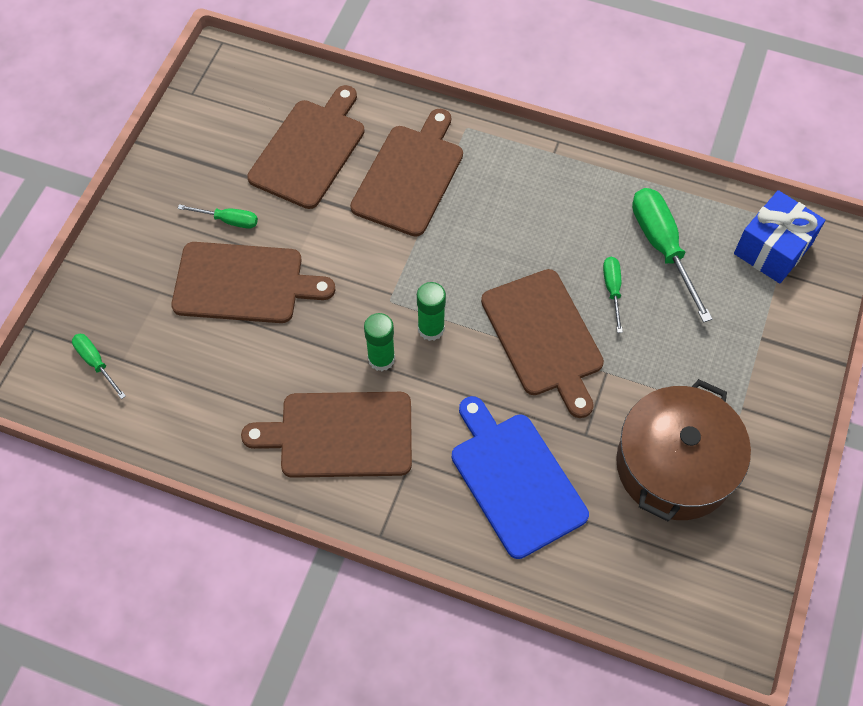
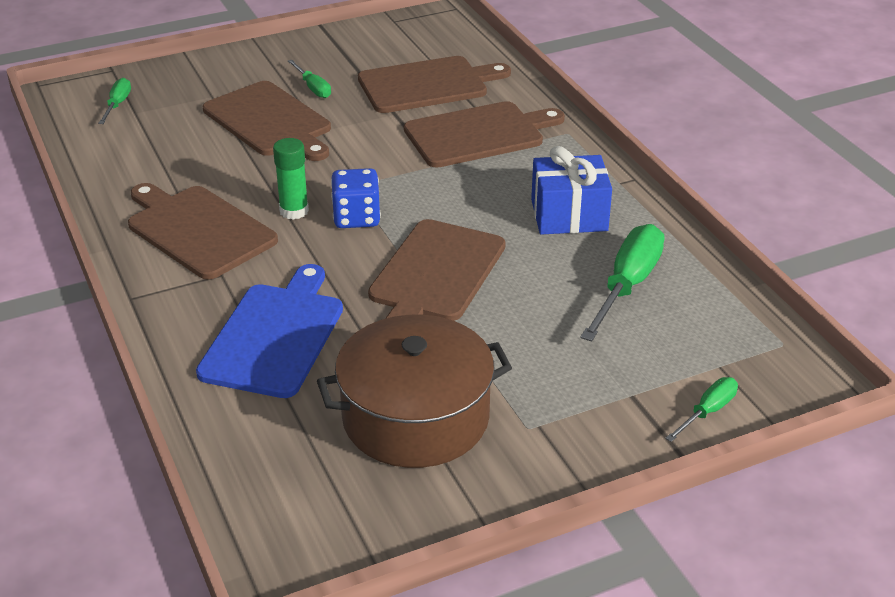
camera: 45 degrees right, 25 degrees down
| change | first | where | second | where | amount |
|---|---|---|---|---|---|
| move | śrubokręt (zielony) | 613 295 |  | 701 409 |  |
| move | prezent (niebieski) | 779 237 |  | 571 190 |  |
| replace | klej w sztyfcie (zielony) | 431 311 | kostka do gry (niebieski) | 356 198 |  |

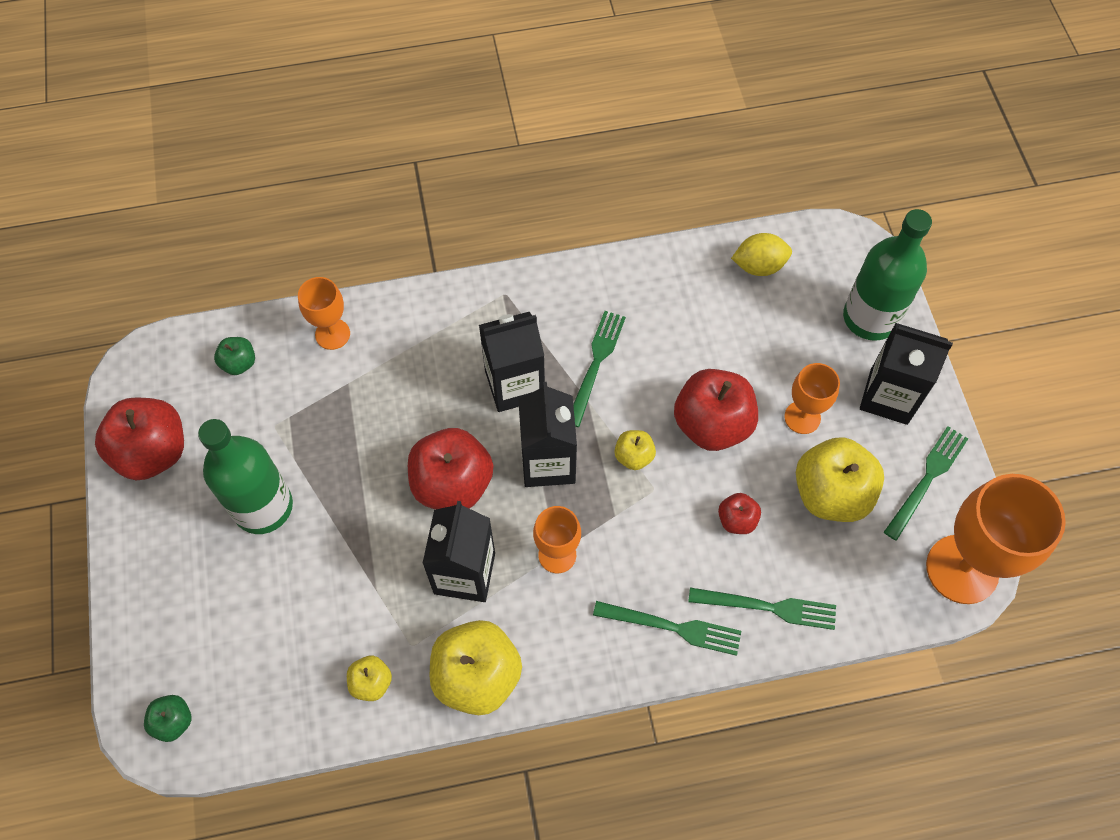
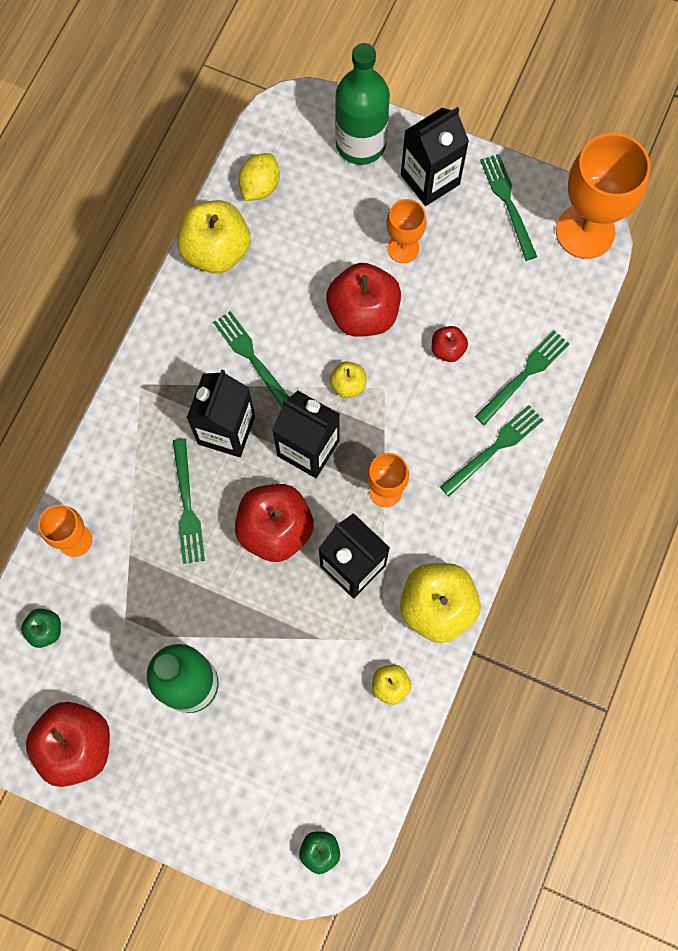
camera: 55 degrees left, 10 degrees up
| change | first | where | second | where | amount |
|---|---|---|---|---|---|
| insert |  |  | widelec (zielony) | 189 501 |  |
| move | jabłko (żółty) | 840 479 |  | 214 237 |  |

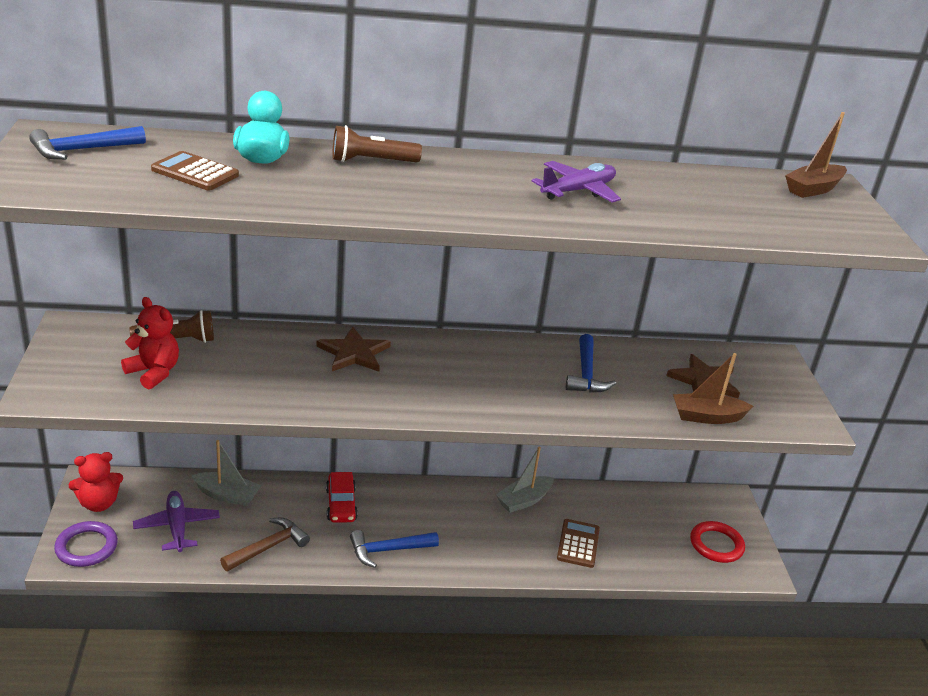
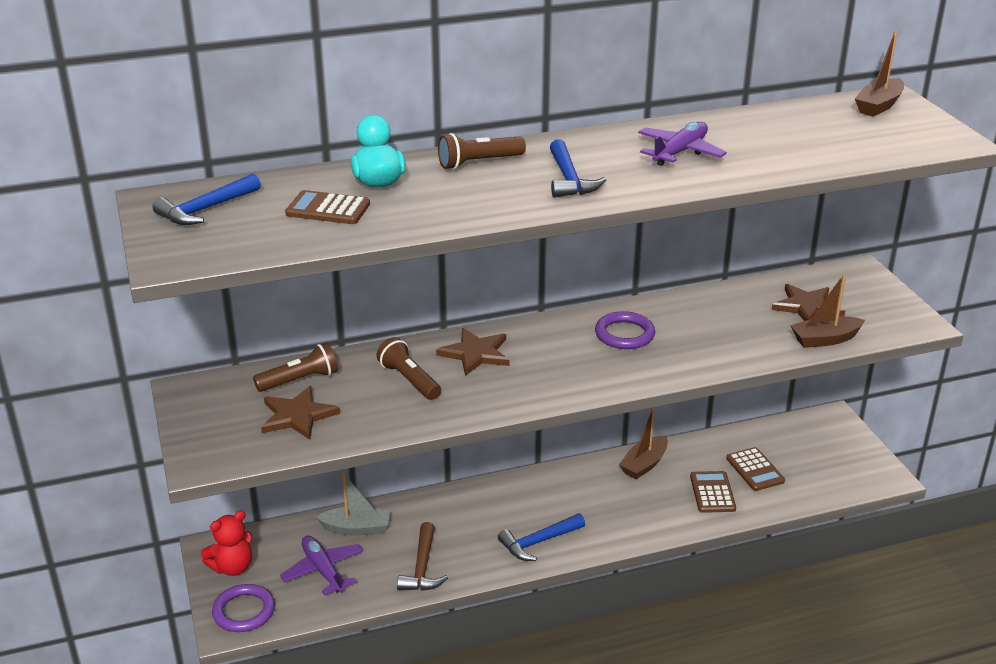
camera: 10 degrees left, 0 degrees up
| change | first | where | second | where | amount |
|---|---|---|---|---|---|
| delete | samochód (czerwony) | 342 497 |  |  |  |
| delete | pierścień (czerwony) | 717 542 |  |  |  |
| insert |  |  | latarka (brązowy) | 408 368 |  |
| insert |  |  | pierścień (fioletowy) | 625 330 |  |
| insert |  |  | kalkulator (brązowy) | 755 469 |  |
| move | młotek (niebieski) | 591 363 |  | 578 168 |  |
| replace | miś (czerwony) | 150 343 | gwiazda (brązowy) | 300 413 |  |
| recolor | łódka (szary) | 525 480 | łódka (brązowy) | 643 443 |  |
| rotate | młotek (brązowy) | 265 544 |  | 422 556 | 150 degrees clockwise |

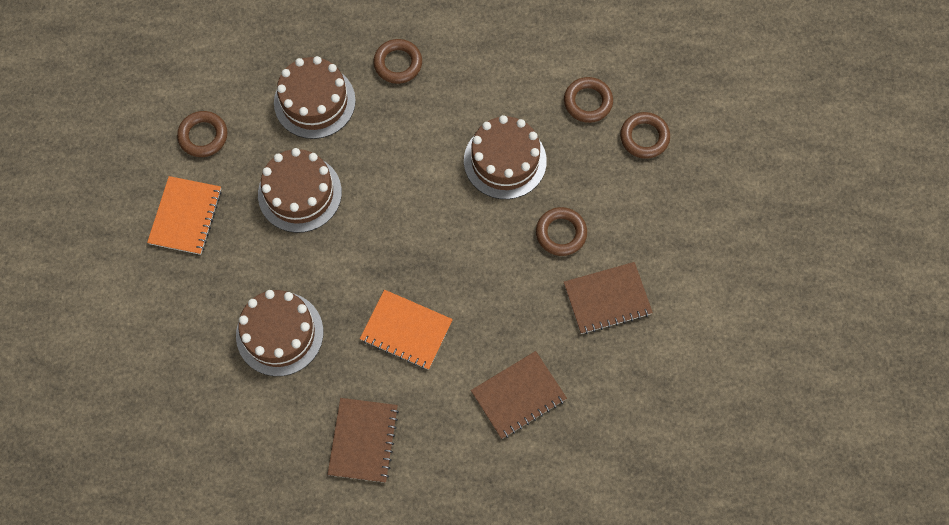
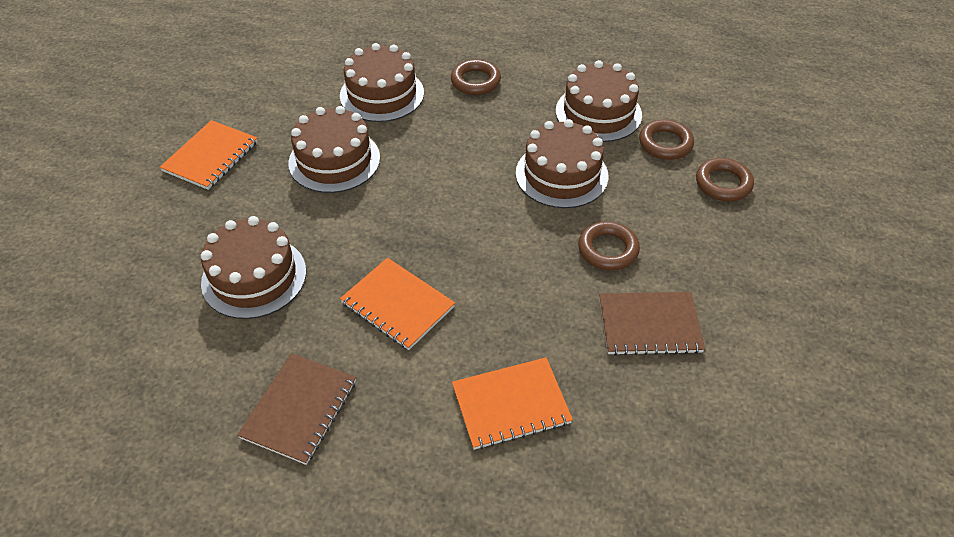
camera: 15 degrees right, 20 degrees down
| change | first | where | second | where | amount |
|---|---|---|---|---|---|
| delete | pierścień (brązowy) | 202 134 |  |  |  |
| insert |  |  | tort (brązowy) | 599 101 |  |
| recolor | zeszyt (brązowy) | 519 395 | zeszyt (pomarańczowy) | 512 404 |  |

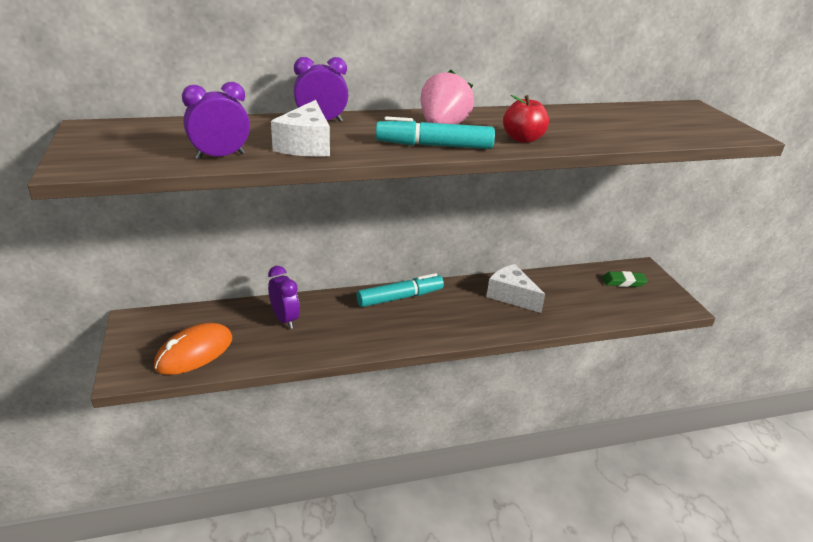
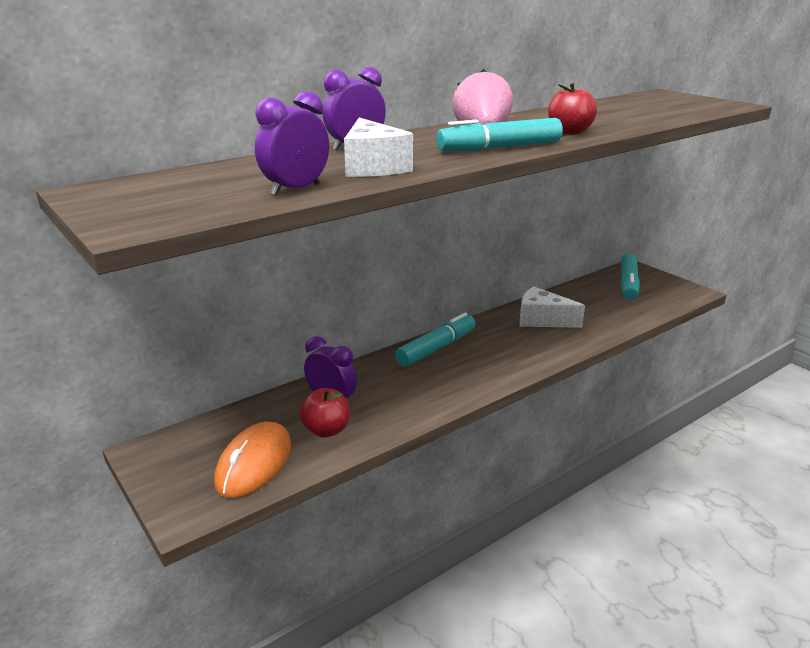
camera: 20 degrees left, 5 degrees down
| change | first | where | second | where | amount |
|---|---|---|---|---|---|
| insert |  |  | jabłko (czerwony) | 324 413 |  |
| replace | gumka do mazania (zielony) | 625 279 | flamaster (turkusowy) | 630 277 |  |

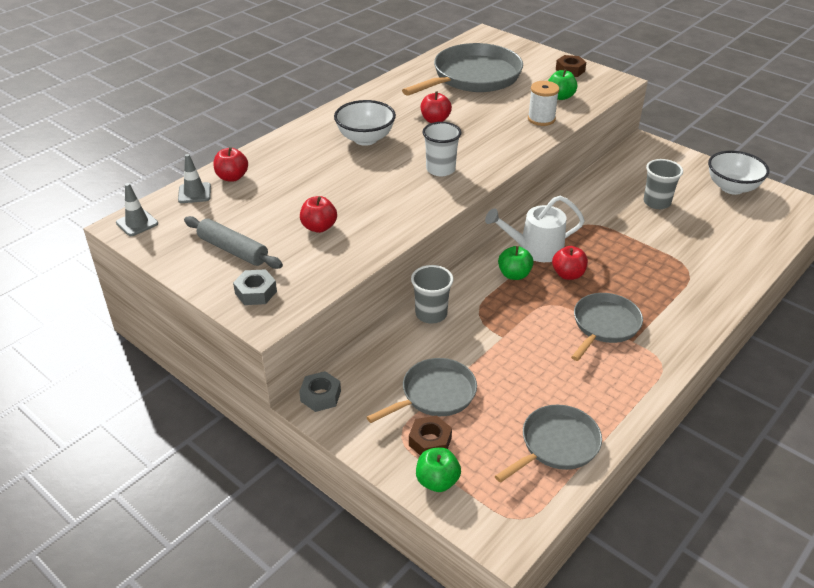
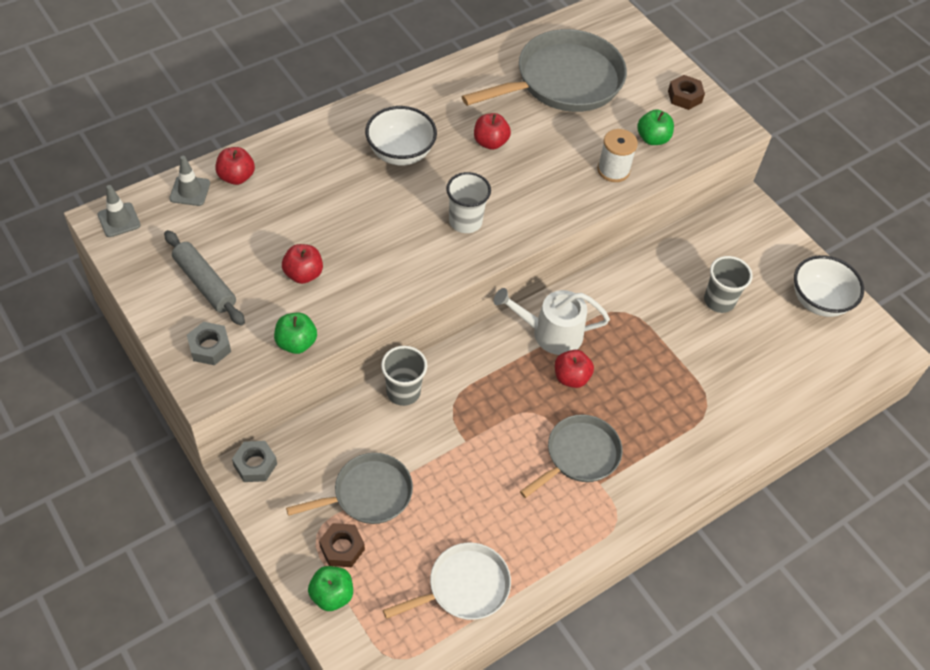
camera: 10 degrees right, 15 degrees up
| change | first | where | second | where | amount |
|---|---|---|---|---|---|
| move | jabłko (zielony) | 516 263 |  | 295 333 |  |
| recolor | patelnia (szary) | 548 444 | patelnia (biały) | 447 581 |  |

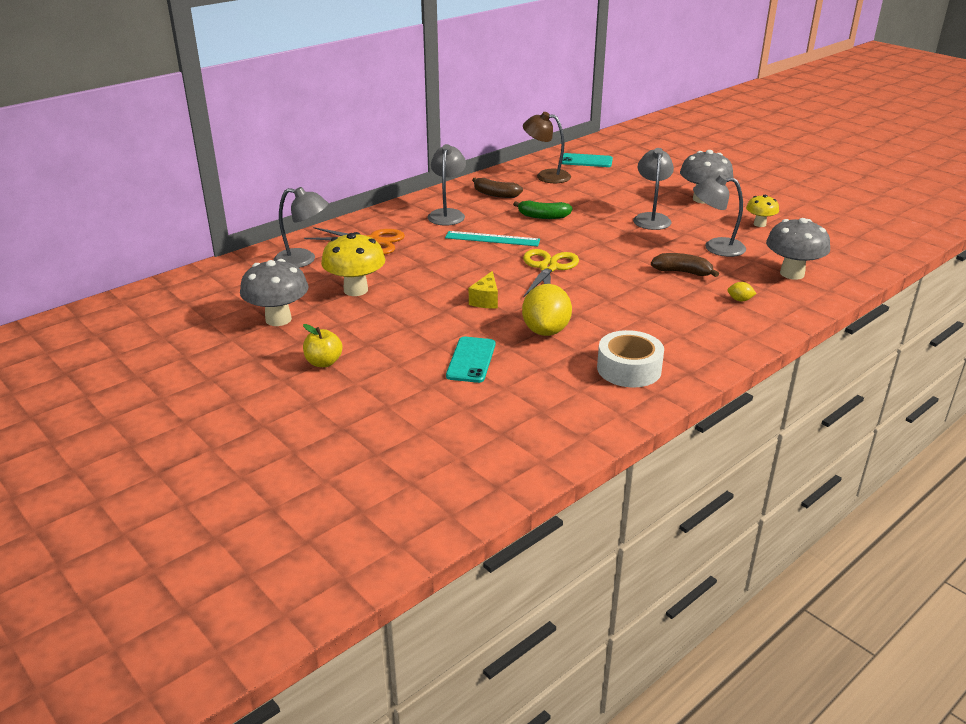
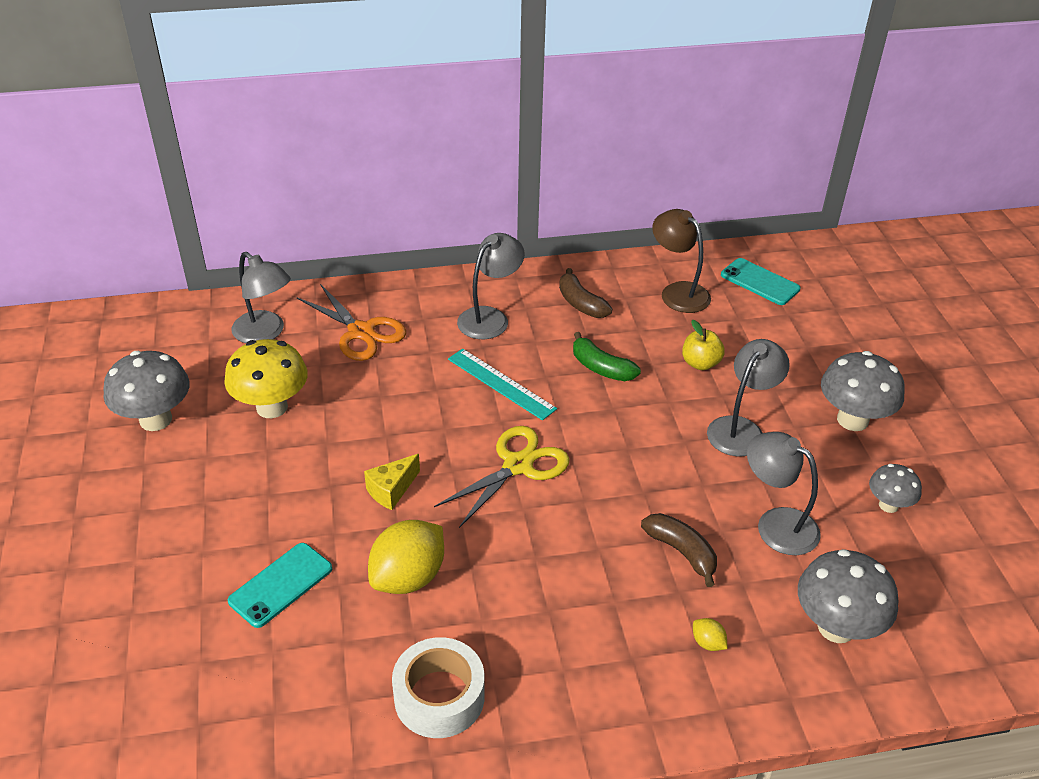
camera: 30 degrees right, 10 degrees up
| change | first | where | second | where | amount |
|---|---|---|---|---|---|
| move | jabłko (żółty) | 323 345 |  | 703 345 |  |
| recolor | grzyb (żółty) | 762 211 | grzyb (szary) | 895 488 |  |

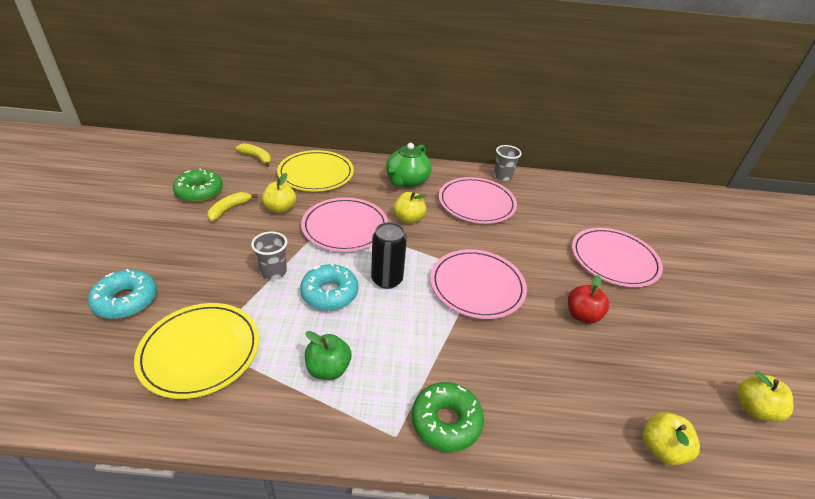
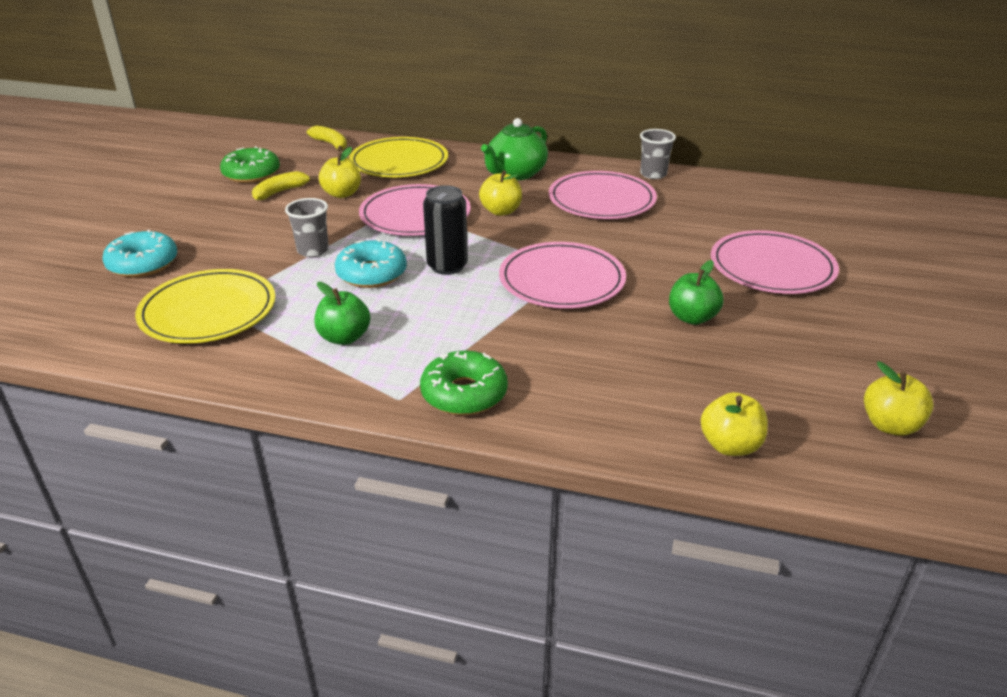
camera: 15 degrees right, 5 degrees down
| change | first | where | second | where | amount |
|---|---|---|---|---|---|
| recolor | jabłko (czerwony) | 588 299 | jabłko (zielony) | 696 292 |  |

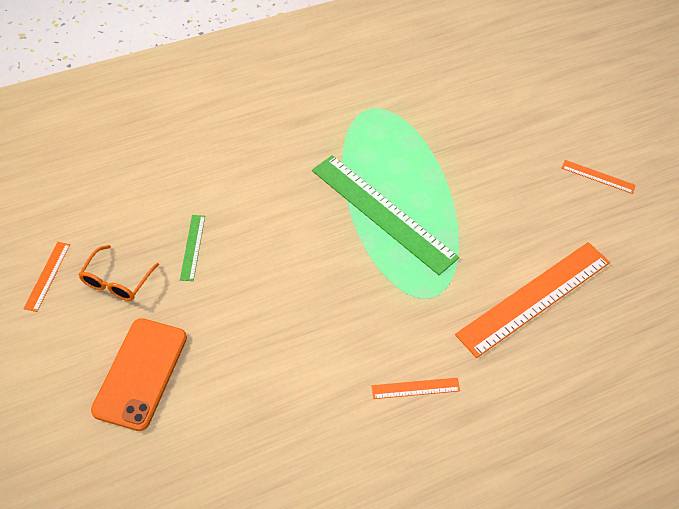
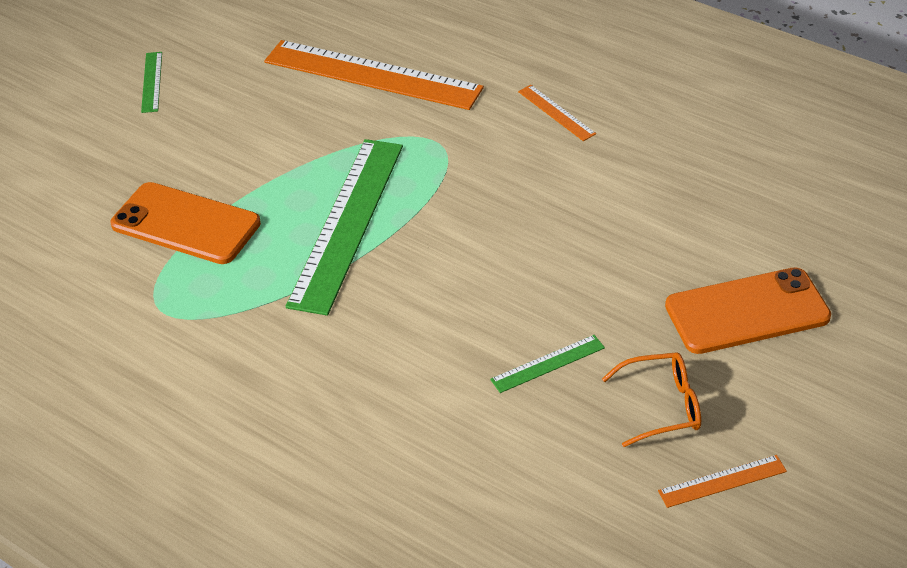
camera: 115 degrees left, 10 degrees down
| change | first | where | second | where | amount |
|---|---|---|---|---|---|
| insert |  |  | telefon (pomarańczowy) | 186 223 |  |
| recolor | linijka (pomarańczowy) | 599 177 | linijka (zielony) | 151 82 |  |

